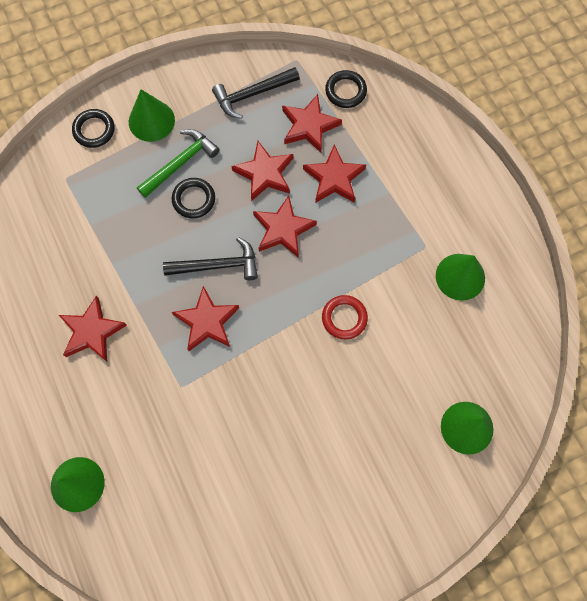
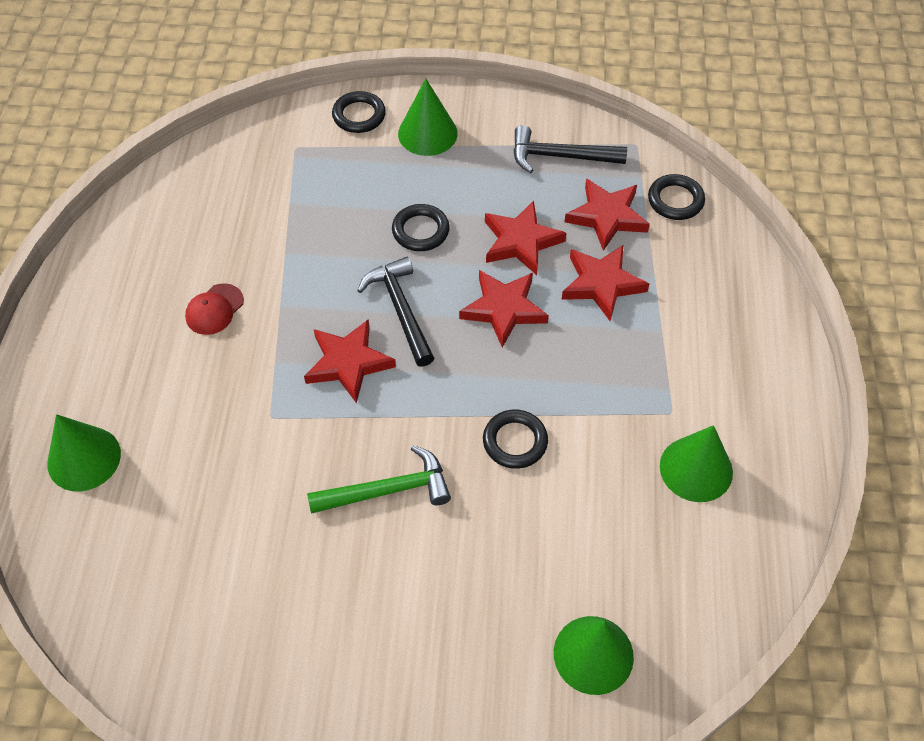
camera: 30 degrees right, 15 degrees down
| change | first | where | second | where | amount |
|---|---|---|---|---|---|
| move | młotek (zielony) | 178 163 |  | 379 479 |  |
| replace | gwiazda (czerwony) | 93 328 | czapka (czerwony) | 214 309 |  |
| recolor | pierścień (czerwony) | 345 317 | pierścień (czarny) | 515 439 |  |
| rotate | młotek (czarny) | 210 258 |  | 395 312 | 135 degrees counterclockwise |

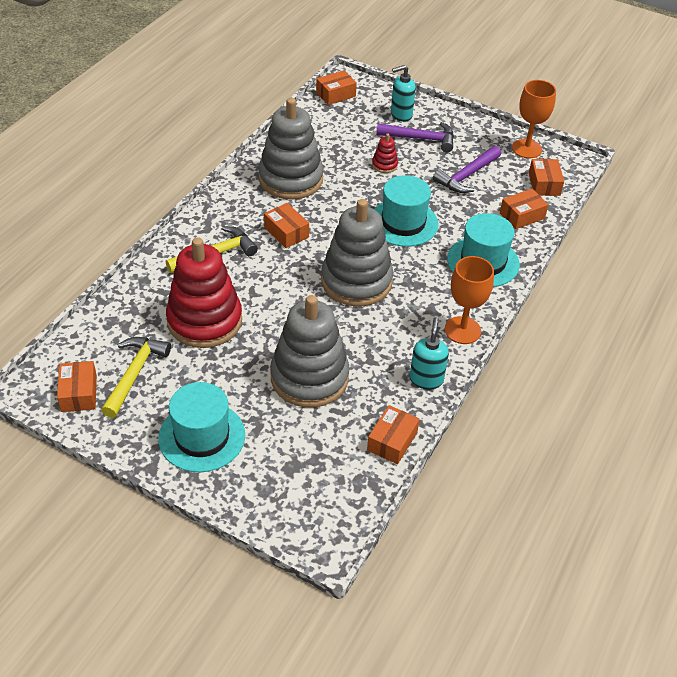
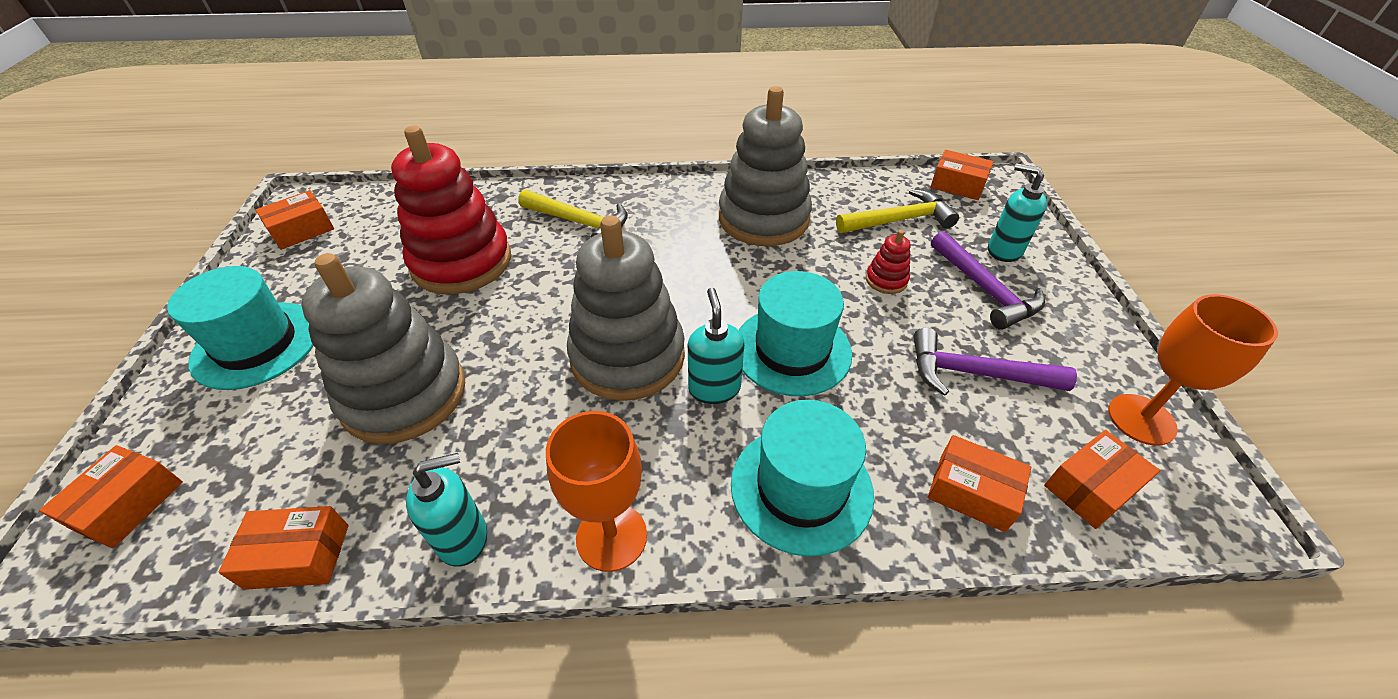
camera: 60 degrees right, 0 degrees up
| change | first | where | second | where | amount |
|---|---|---|---|---|---|
| insert |  |  | dozownik mydła (turkusowy) | 716 346 |  |
| move | młotek (żółty) | 136 377 |  | 897 211 |  |
| move | pudełko (pomarańczowy) | 286 225 |  | 111 496 |  |

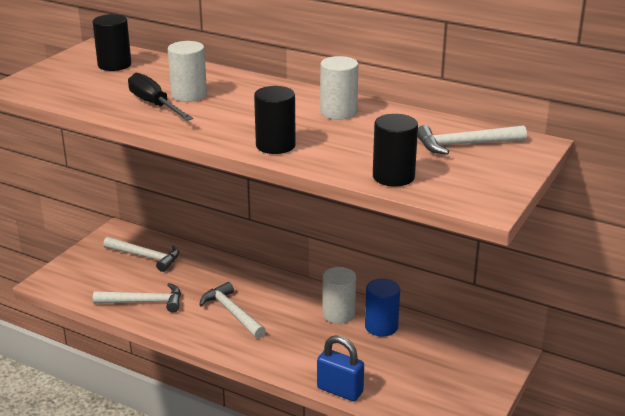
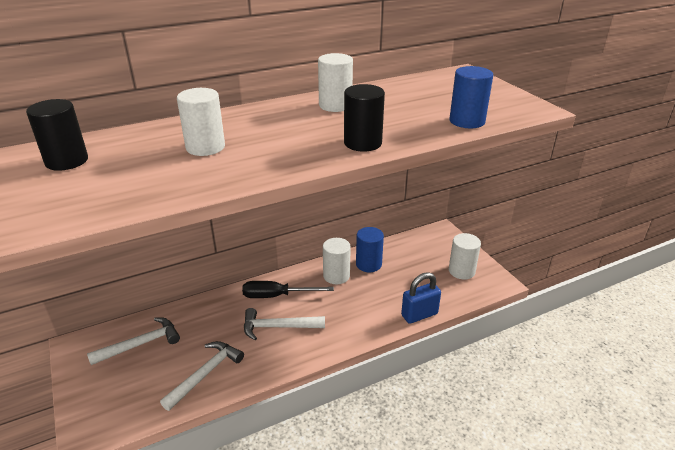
camera: 55 degrees left, 5 degrees up
| change | first | where | second | where | amount |
|---|---|---|---|---|---|
| delete | młotek (biały) | 472 140 |  |  |  |
| insert |  |  | walec (biały) | 465 256 |  |
| move | śrubokręt (czarny) | 160 97 |  | 288 289 |  |
| recolor | walec (czarny) | 395 150 | walec (niebieski) | 471 97 |  |

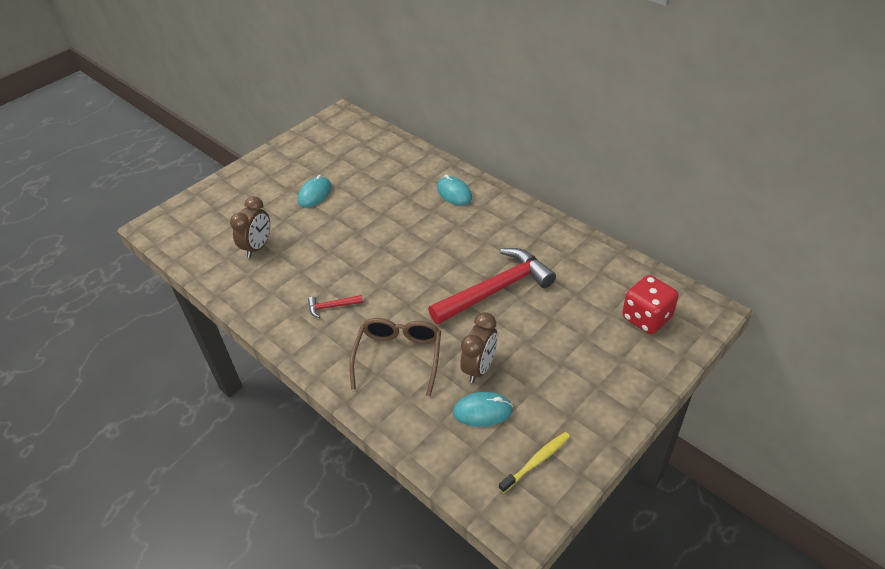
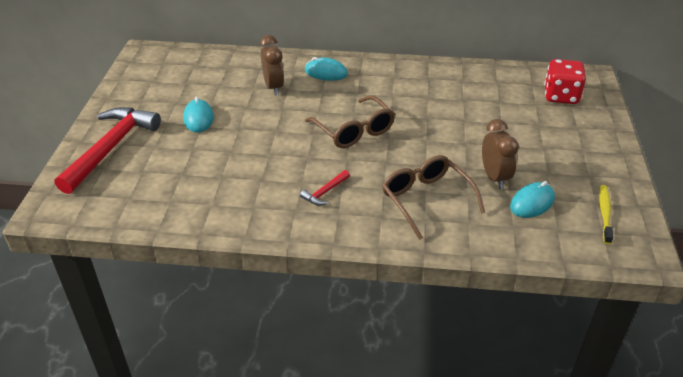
camera: 40 degrees left, 5 degrees down
| change | first | where | second | where | amount |
|---|---|---|---|---|---|
| insert |  |  | okulary (brązowy) | 350 121 |  |
| move | budzik (brązowy) | 250 227 |  | 272 65 |  |
| move | młotek (czerwony) | 492 286 |  | 108 150 |  |

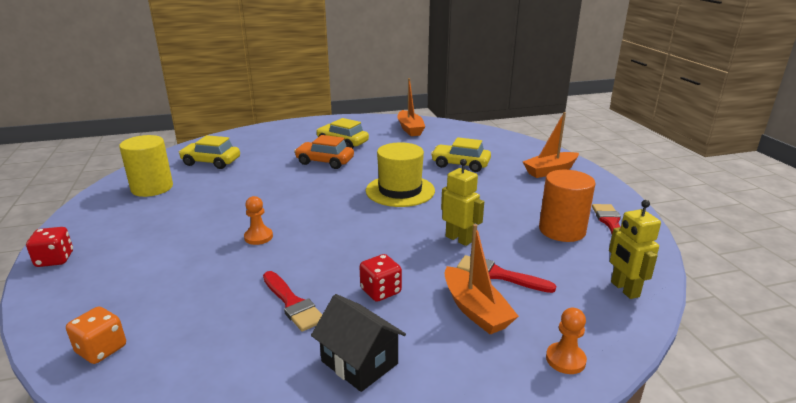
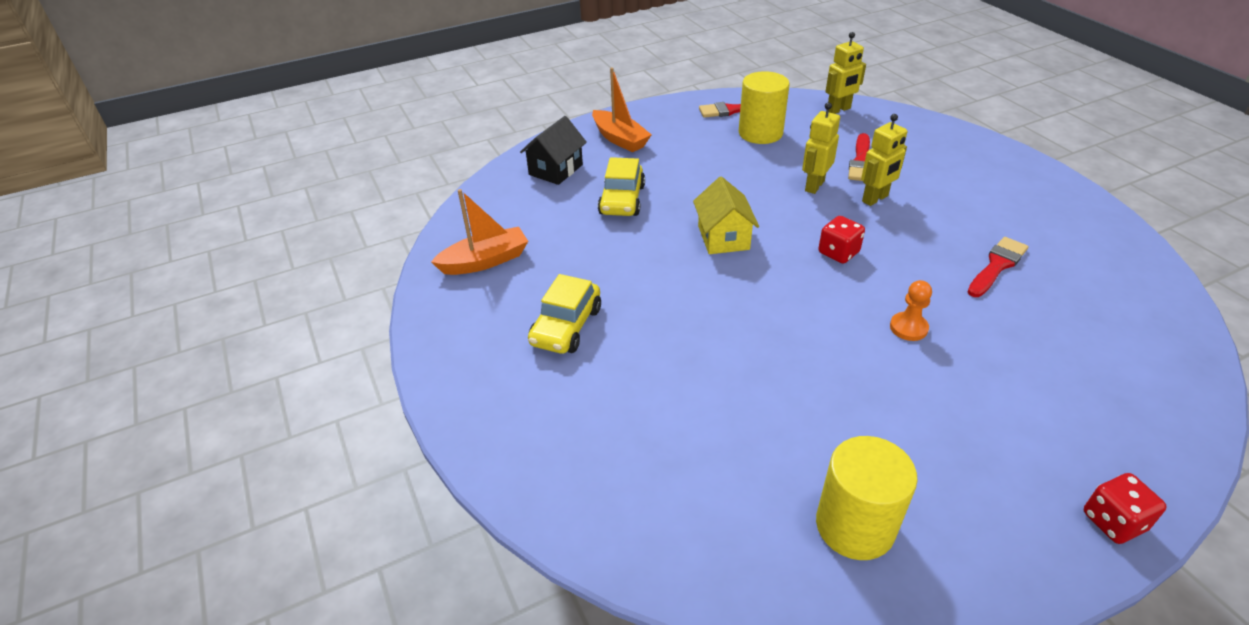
camera: 100 degrees left, 15 degrees up
| change | first | where | second | where | amount |
|---|---|---|---|---|---|
| delete | kostka do gry (pomarańczowy) | 96 335 |  |  |  |
| delete | samochód (żółty) | 209 152 |  |  |  |
| delete | samochód (pomarańczowy) | 324 152 |  |  |  |
| delete | łódka (pomarańczowy) | 482 279 |  |  |  |
| delete | pionek (pomarańczowy) | 566 341 |  |  |  |
| insert |  |  | robot (żółty) | 884 160 |  |
| move | domek (czarny) | 358 343 |  | 553 150 |  |
| move | kostka do gry (czerwony) | 380 278 |  | 841 240 |  |
| replace | kapelusz (żółty) | 400 174 | domek (żółty) | 726 215 |  |
| recolor | walec (pomarańczowy) | 567 206 | walec (żółty) | 764 107 |  |

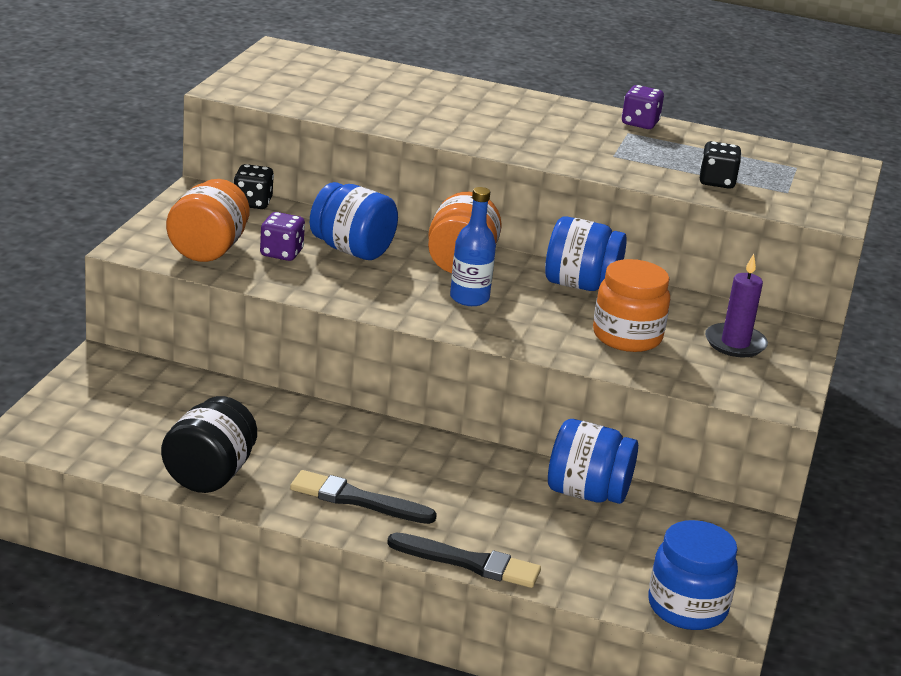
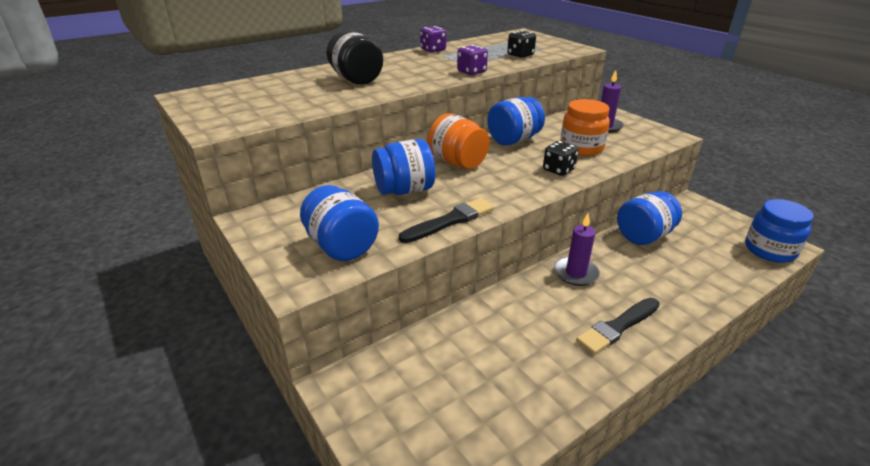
camera: 50 degrees left, 5 degrees up
| change | first | where | second | where | amount |
|---|---|---|---|---|---|
| delete | butelka (niebieski) | 473 246 |  |  |  |
| insert |  |  | świeca (fioletowy) | 577 250 |  |
| move | słoik (czarny) | 209 444 |  | 355 58 |  |
| move | kostka do gry (czarny) | 254 186 |  | 561 158 |  |
| move | kostka do gry (fioletowy) | 282 236 |  | 472 60 |  |
| move | pędzel (czarny) | 464 560 |  | 446 220 |  |
| recolor | słoik (pomarańczowy) | 208 220 | słoik (niebieski) | 339 223 |  |

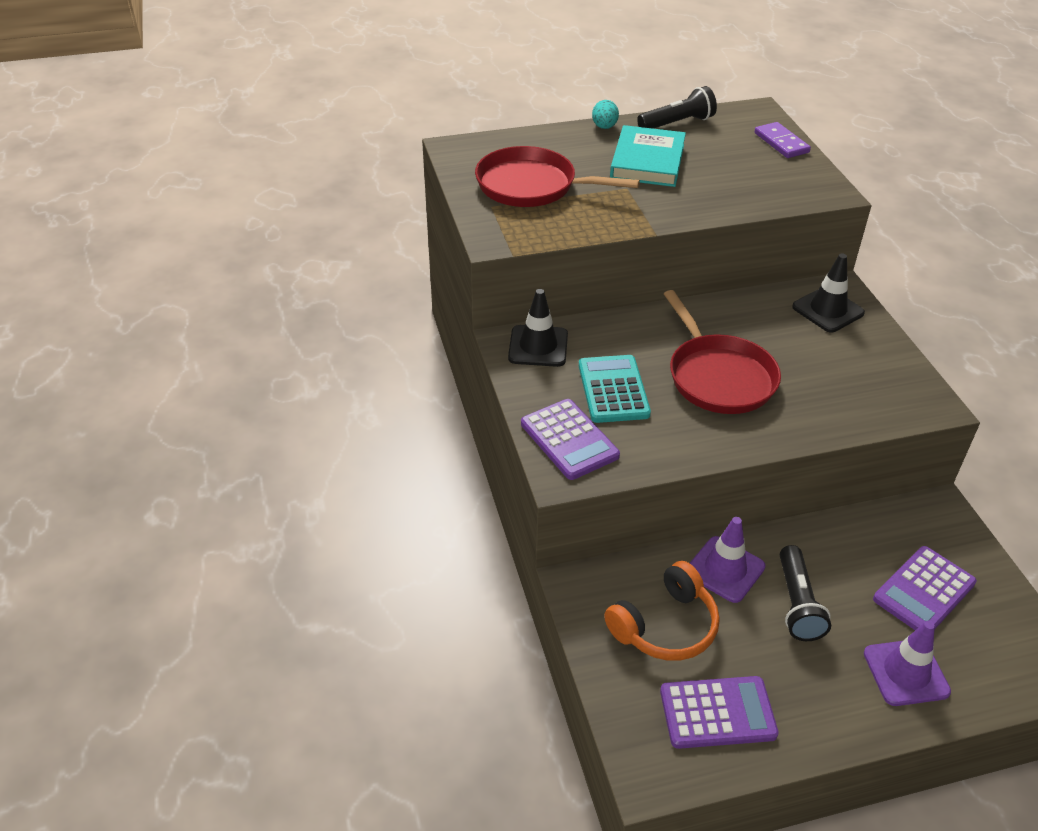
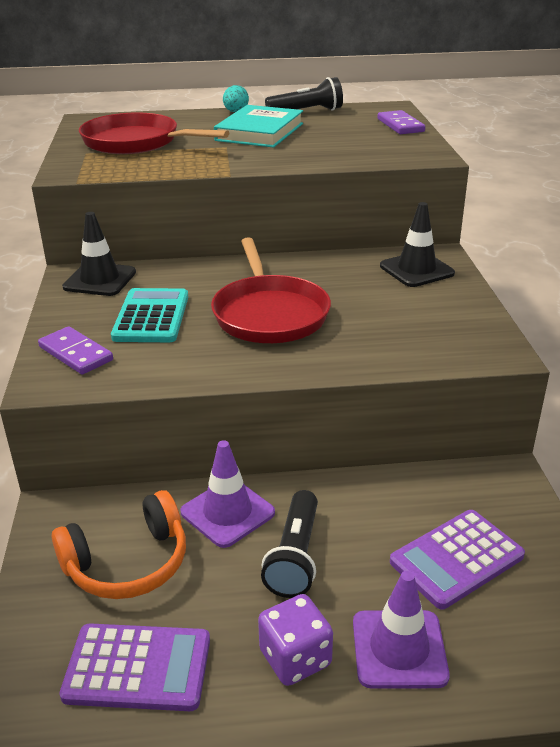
camera: 10 degrees right, 10 degrees down
| change | first | where | second | where | amount |
|---|---|---|---|---|---|
| insert |  |  | kostka do gry (fioletowy) | 295 640 |  |
| replace | kalkulator (fioletowy) | 570 439 | kostka domina (fioletowy) | 75 350 |  |

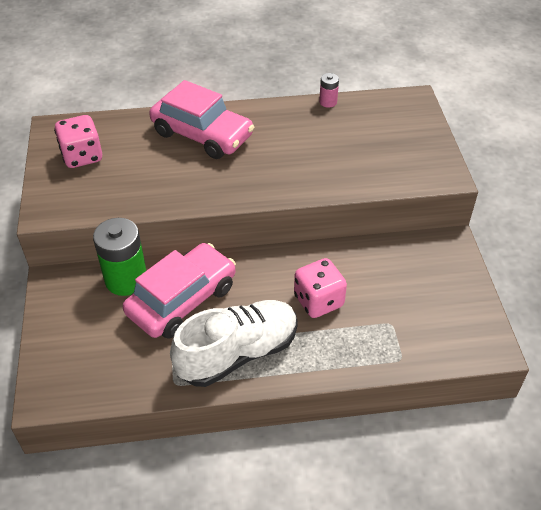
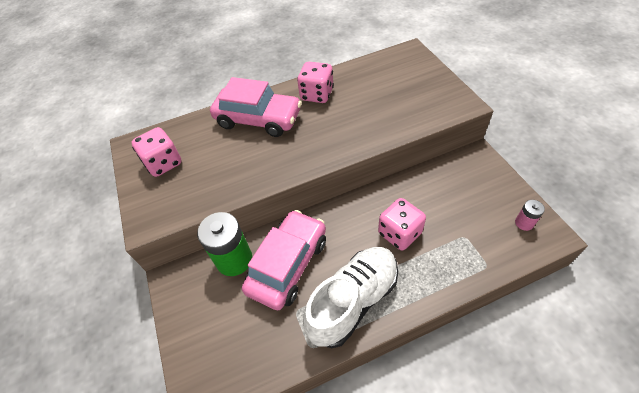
camera: 10 degrees left, 5 degrees up
| change | first | where | second | where | amount |
|---|---|---|---|---|---|
| insert |  |  | kostka do gry (różowy) | 315 82 |  |
| move | bateria (różowy) | 329 90 |  | 530 215 |  |

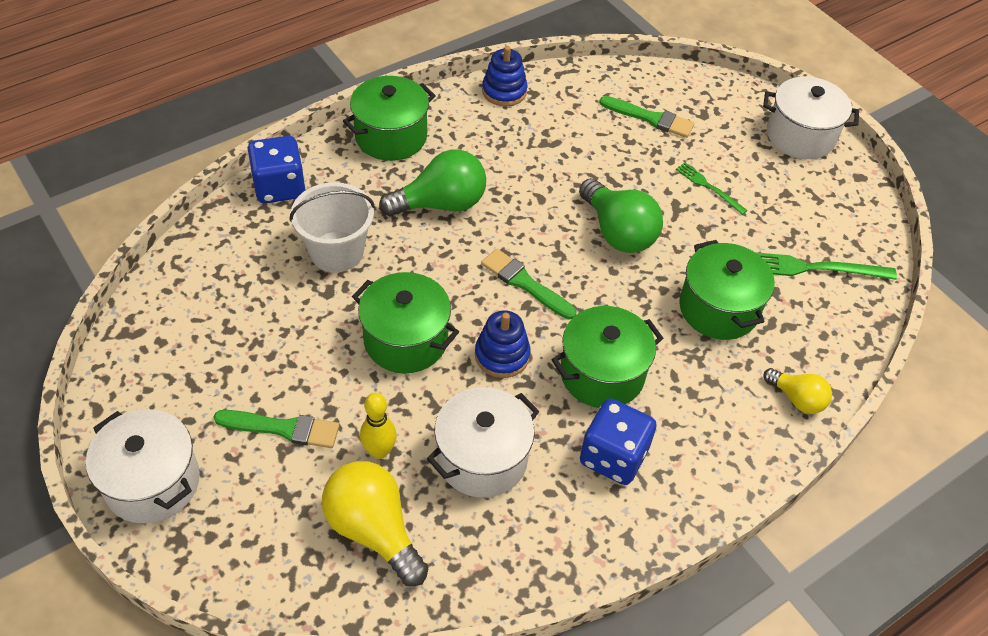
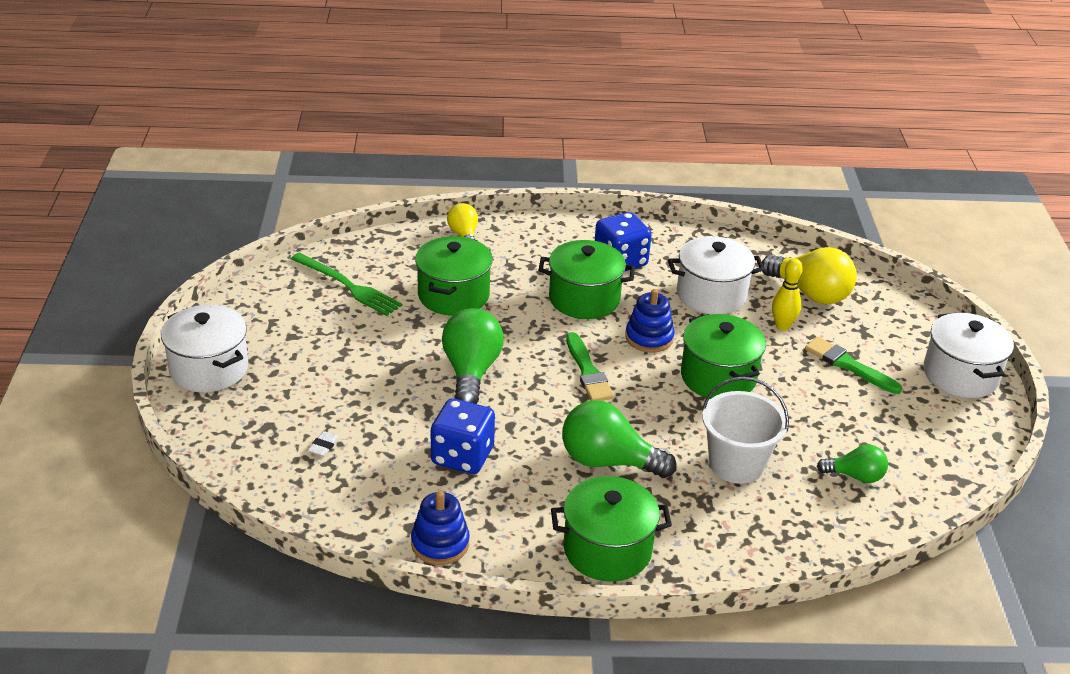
camera: 145 degrees left, 15 degrees down
| change | first | where | second | where | amount |
|---|---|---|---|---|---|
| delete | widelec (zielony) | 712 189 |  |  |  |
| insert |  |  | żarówka (zielony) | 852 464 |  |
| move | kostka do gry (niebieski) | 277 170 |  | 463 436 |  |
| replace | pędzel (zielony) | 646 117 | gumka do mazania (biały) | 323 443 |  |
| rotate | żarówka (żółty) | 375 523 |  | 809 275 | 45 degrees counterclockwise |

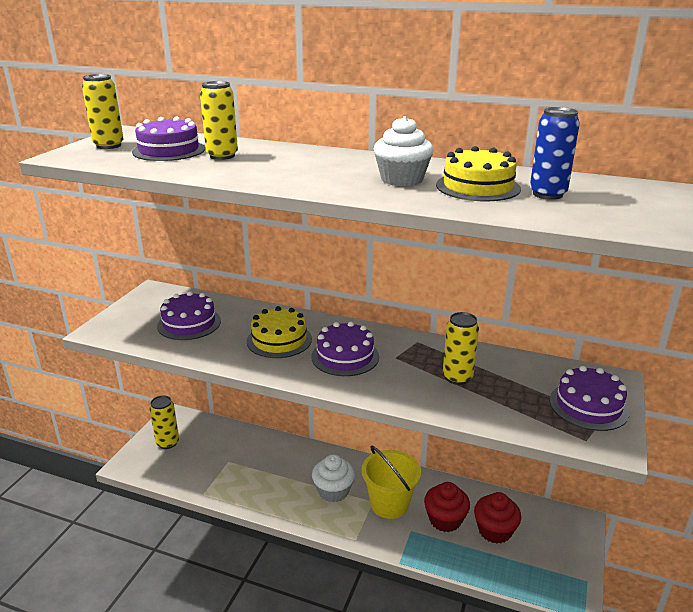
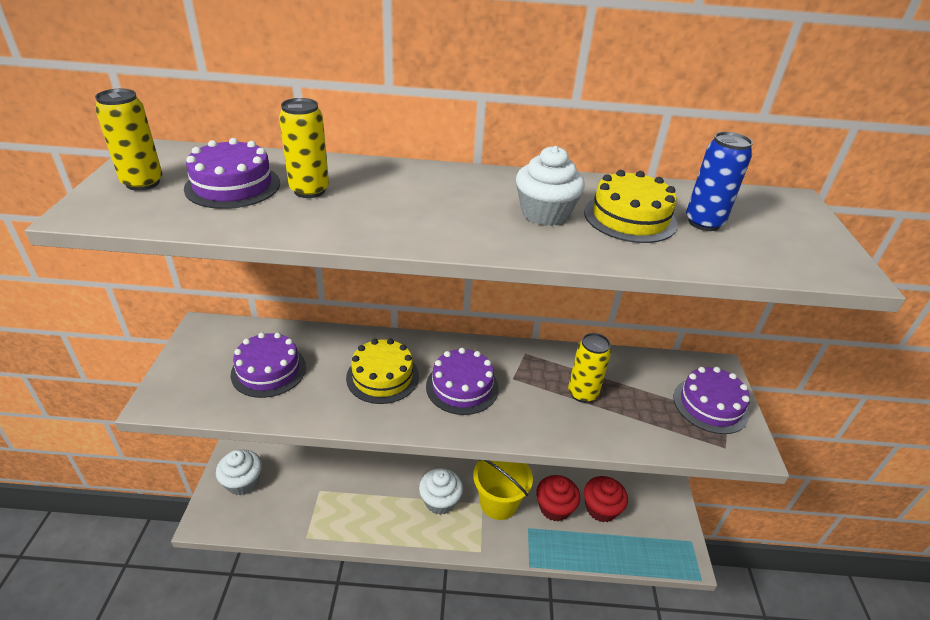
camera: 20 degrees left, 10 degrees up
| change | first | where | second | where | amount |
|---|---|---|---|---|---|
| replace | puszka (żółty) | 164 422 | muffinka (biały) | 239 473 |  |

